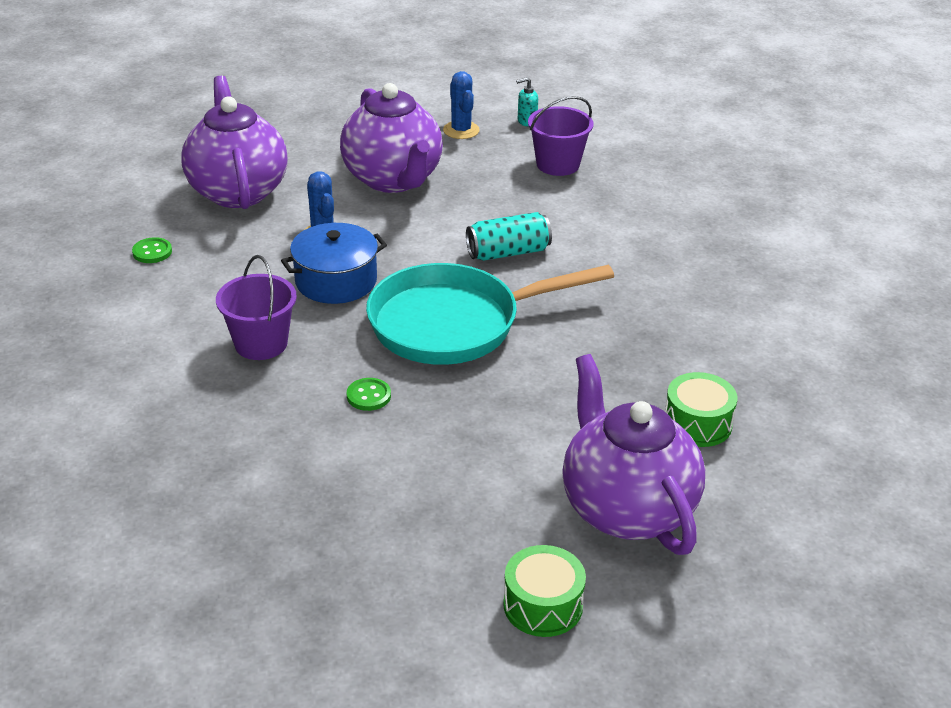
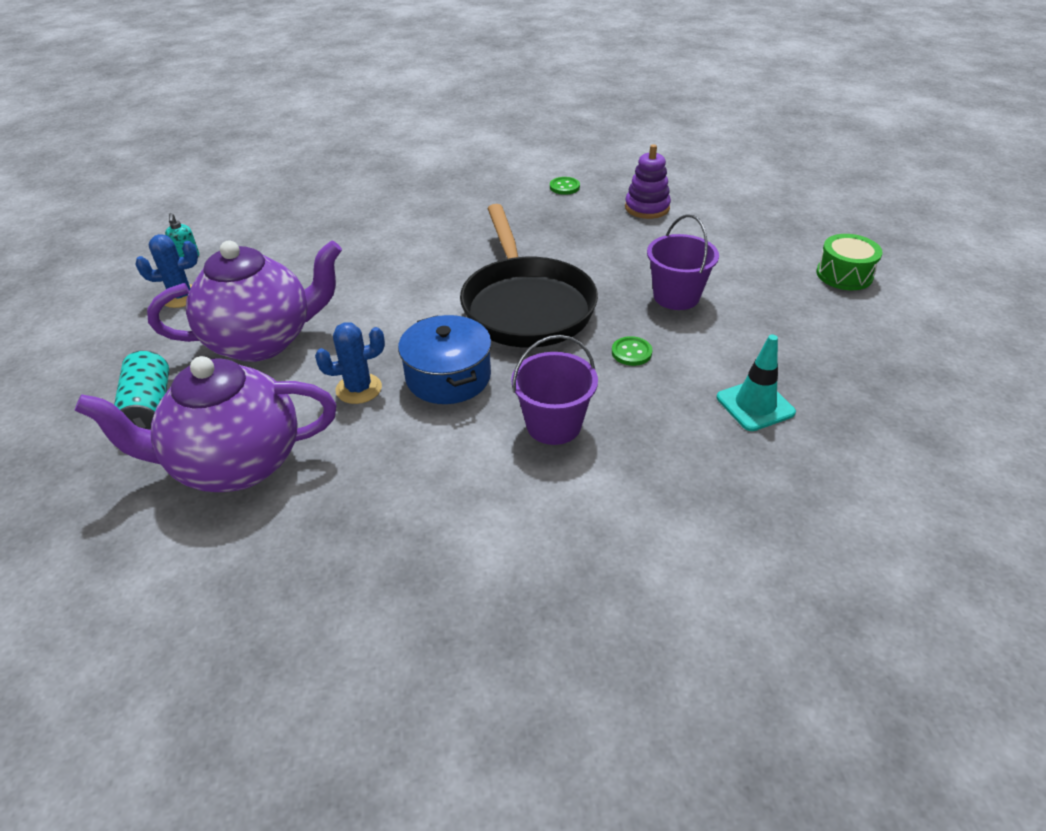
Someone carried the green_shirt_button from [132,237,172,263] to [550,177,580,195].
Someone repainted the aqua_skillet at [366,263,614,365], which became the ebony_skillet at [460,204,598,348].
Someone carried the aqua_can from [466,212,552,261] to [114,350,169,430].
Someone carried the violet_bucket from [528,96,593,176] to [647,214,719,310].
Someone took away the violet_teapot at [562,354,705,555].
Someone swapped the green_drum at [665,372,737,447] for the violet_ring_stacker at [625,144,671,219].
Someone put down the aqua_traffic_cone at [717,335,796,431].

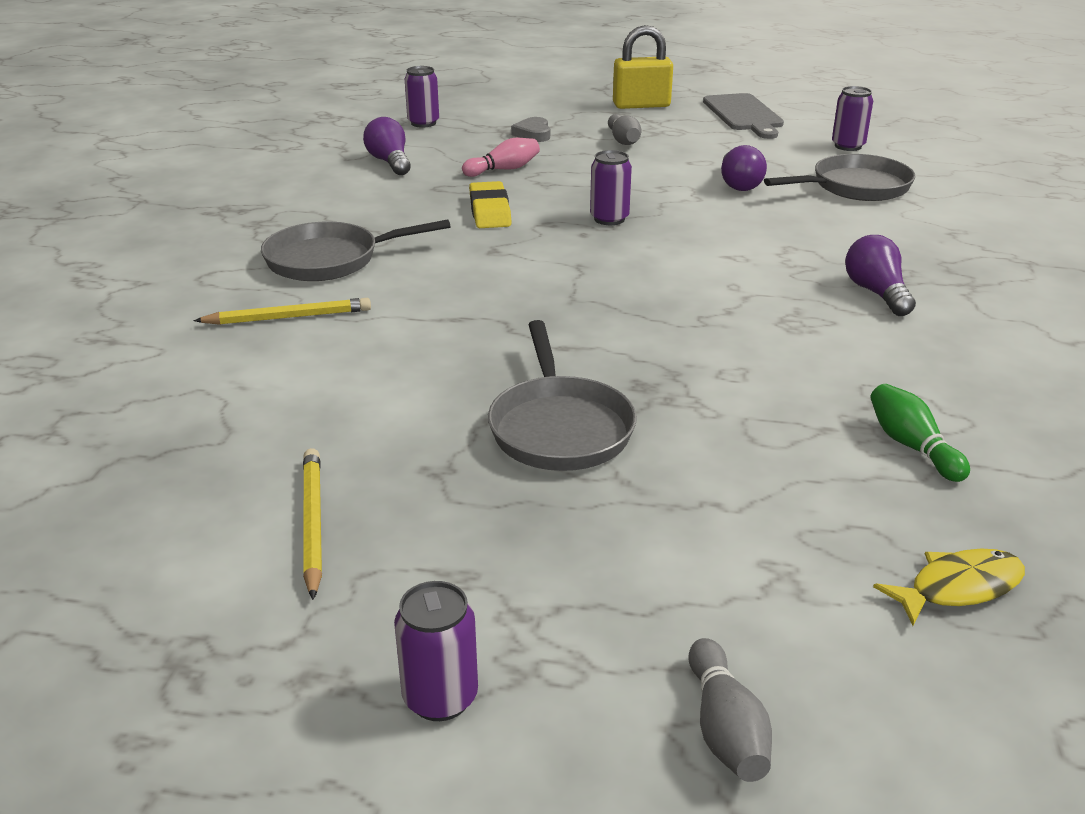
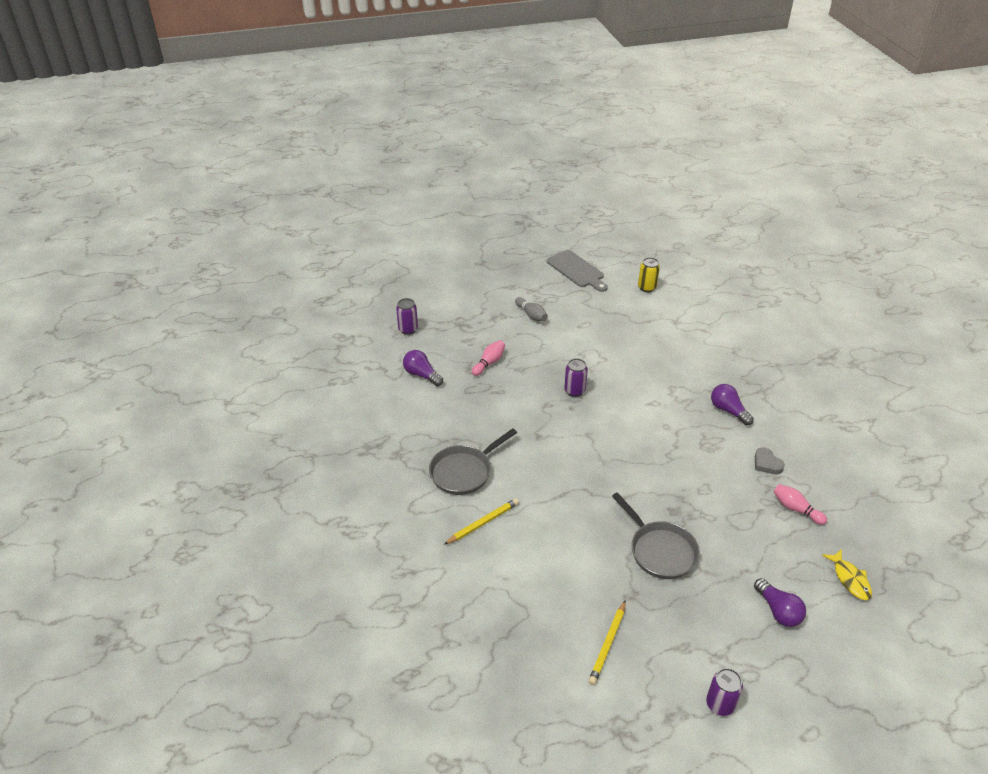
Someone rotated the golden_wooden_pencil at [303,448,322,600] by 120 degrees counterclockwise.
Someone took away the golden_pencil_eraser at [469,181,512,228].
Someone carried the ash-grey_love_heart from [511,117,550,142] to [755,447,785,475].
Someone took away the golden_lock at [613,25,673,109].
Someone took away the ash-grey_skittle at [688,638,772,782].
Someone carried the violet_bulb from [721,145,767,191] to [754,578,806,627].
Someone took away the ash-grey_skillet at [764,154,916,201].
Someone repainted the violet_can at [832,86,873,151], which became the golden_can at [638,257,660,292].
Someone repainted the green_skittle at [870,384,970,482], which became the pink_skittle at [773,484,827,525].
Someone rotated the golden_fish at [873,548,1025,626] by 120 degrees clockwise.

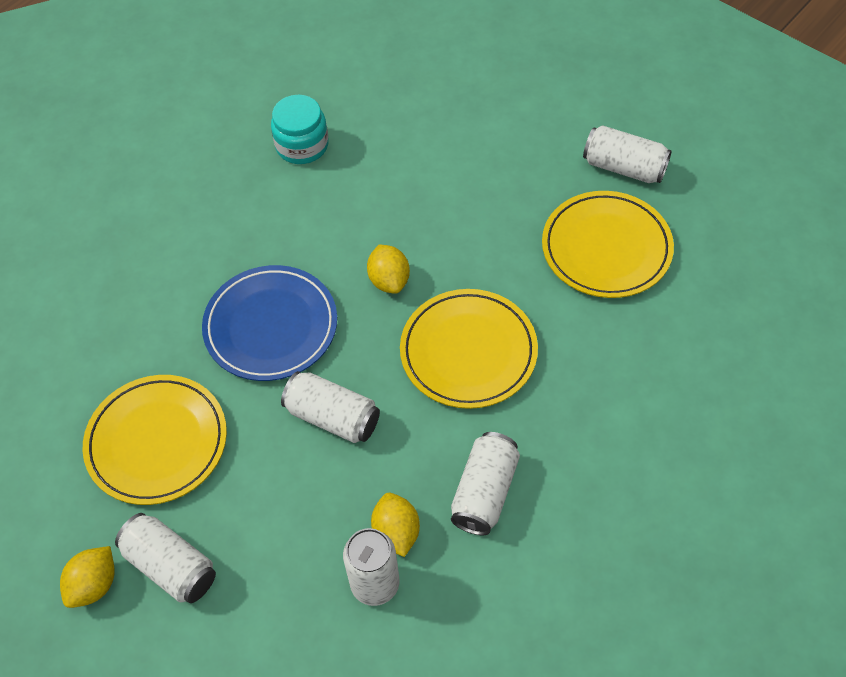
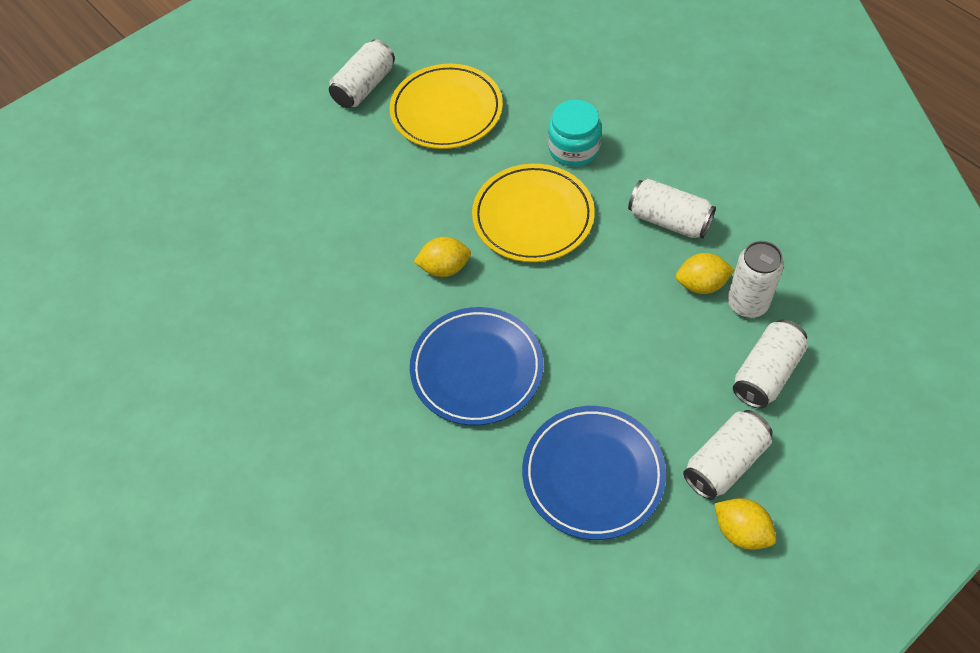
Someone repainted the golden_dinner_plate at [83,375,227,505], which became the cobalt_dinner_plate at [522,406,666,540].
Someone carried the aqua_preserve_jar from [271,95,329,164] to [548,100,602,167].
Someone carried the white_can from [281,371,380,443] to [733,320,808,409].

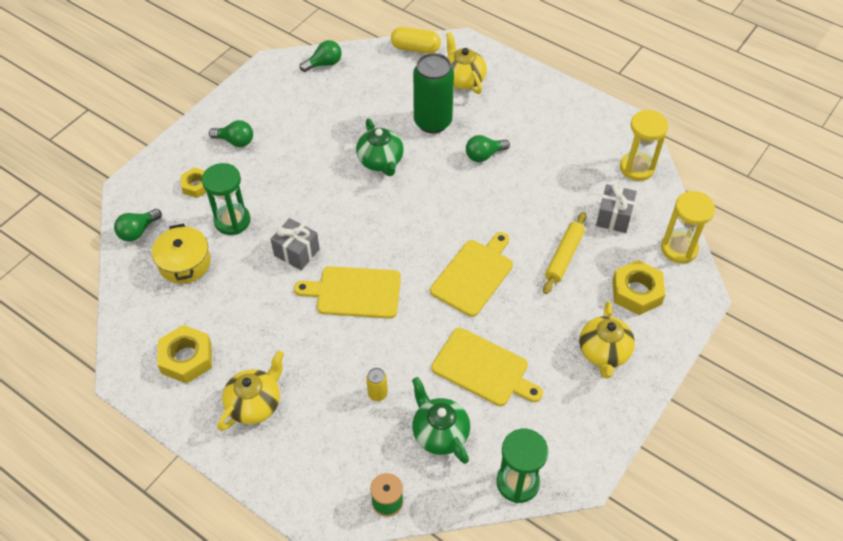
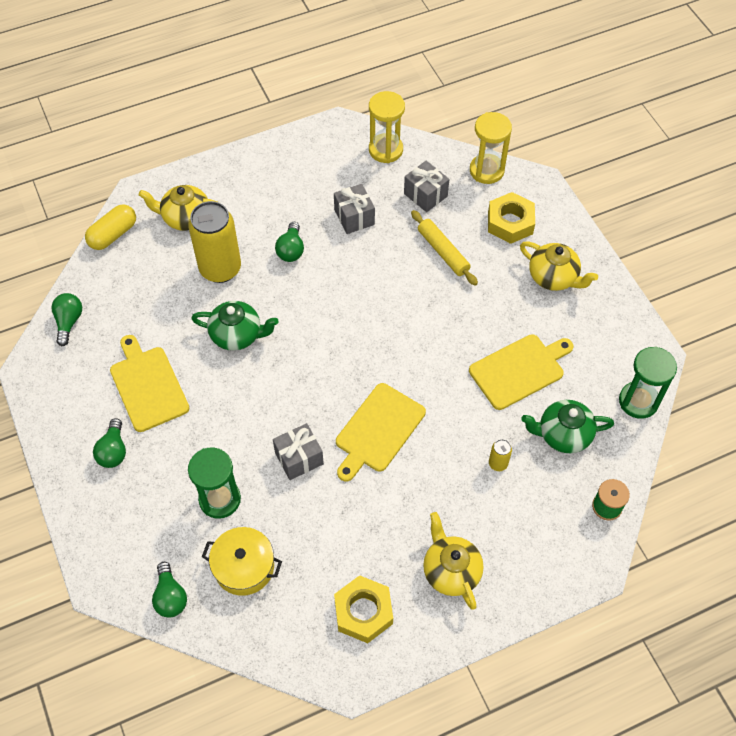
Someone took away the golden_hexagon_nut at [181,167,207,198].
Someone rotated the green_bulb at [209,120,253,147] by 135 degrees clockwise.
Someone repainted the green_can at [413,53,454,133], which became the golden_can at [188,201,241,283].
Someone carried the golden_cutting_board from [430,232,513,317] to [110,335,189,432].
Someone put down the ash-grey_wrapped_gift at [334,184,375,234].

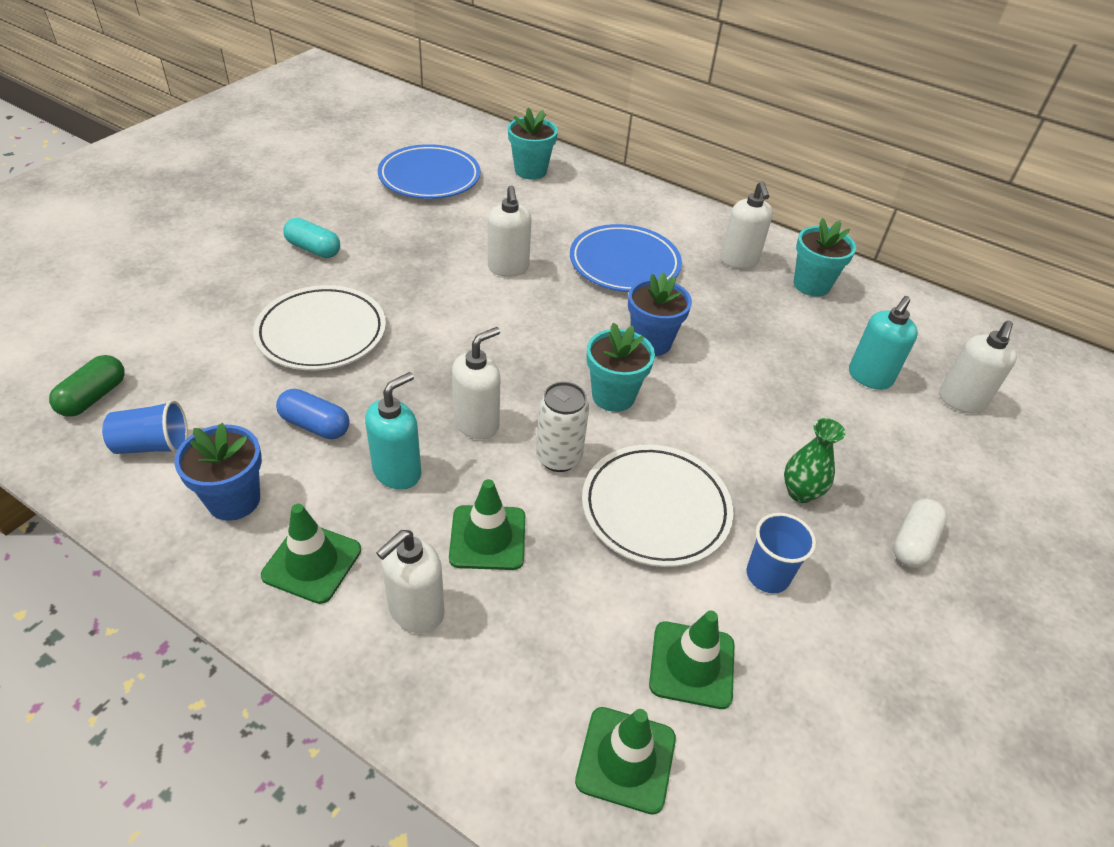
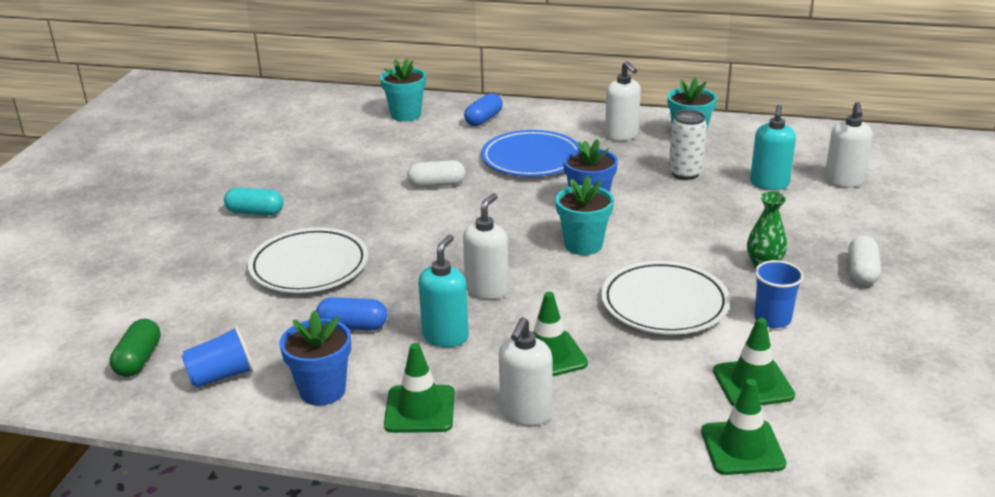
Someone took away the cobalt_dinner_plate at [378,144,481,199].
Someone swapped the white_soap_dispenser at [488,186,531,277] for the white_pill at [407,160,465,188].
Someone carried the white_can from [536,382,589,472] to [669,110,707,180].
Someone put down the cobalt_pill at [464,93,503,126].

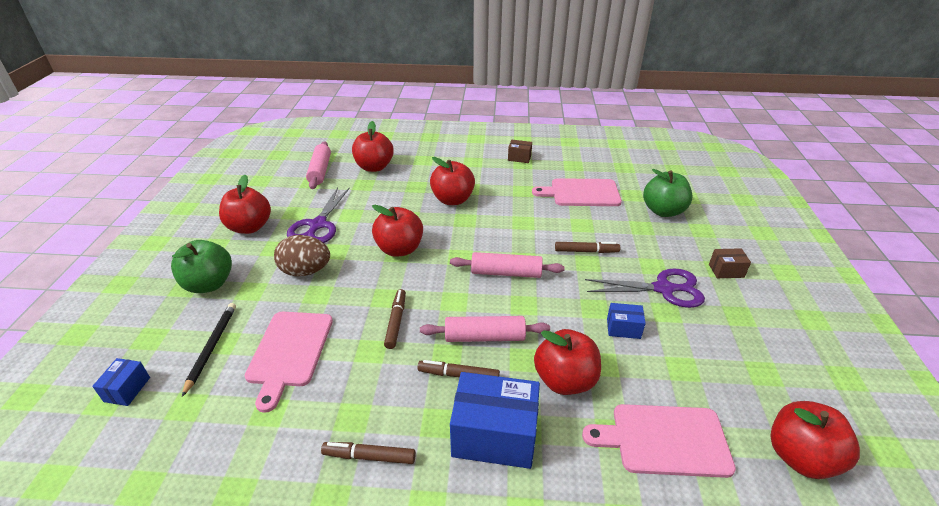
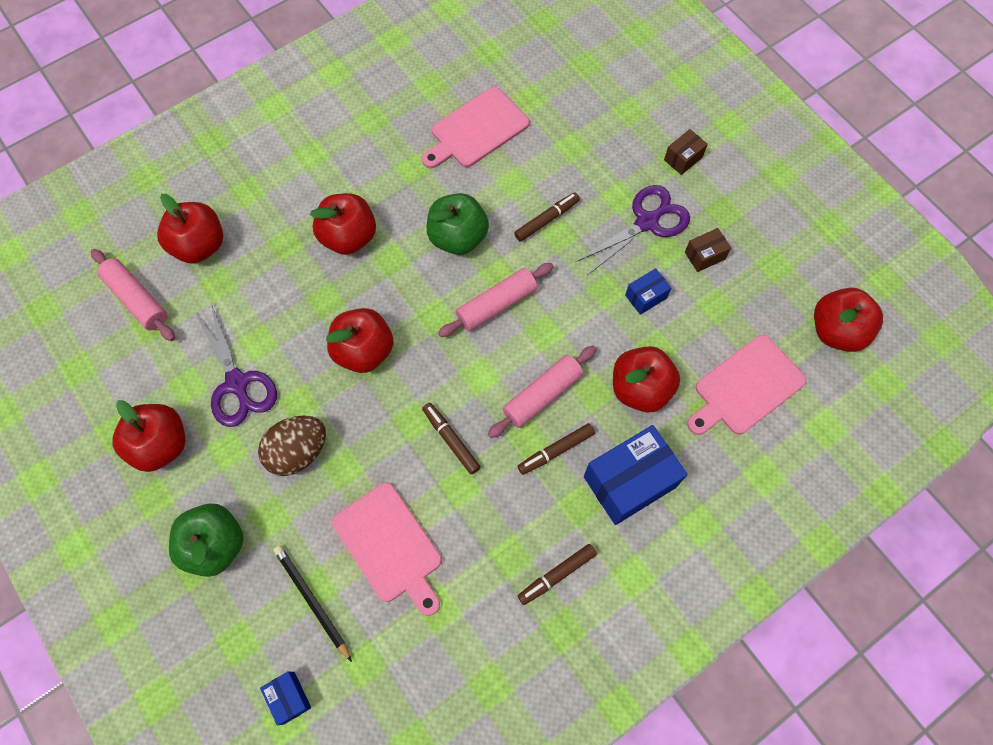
Someone carried the russet_parcel from [508,140,532,163] to [685,228,731,272].
Someone carried the green_apple_fruit from [643,169,692,217] to [427,193,489,255].

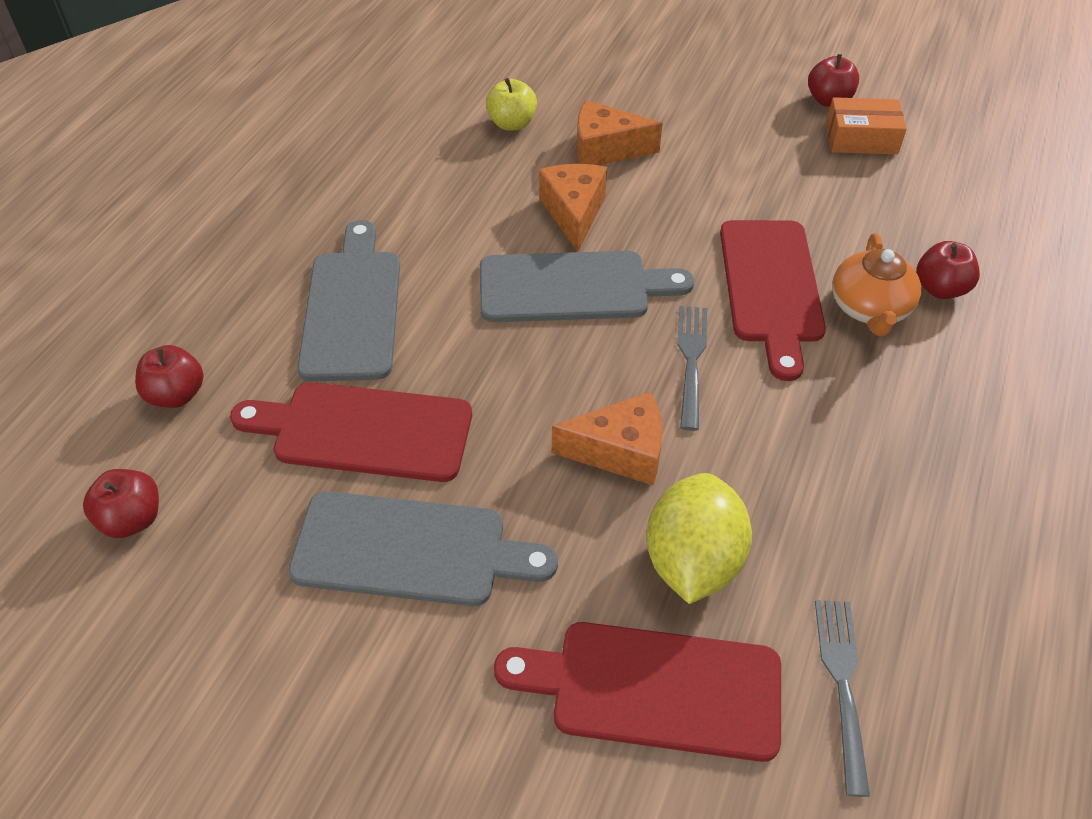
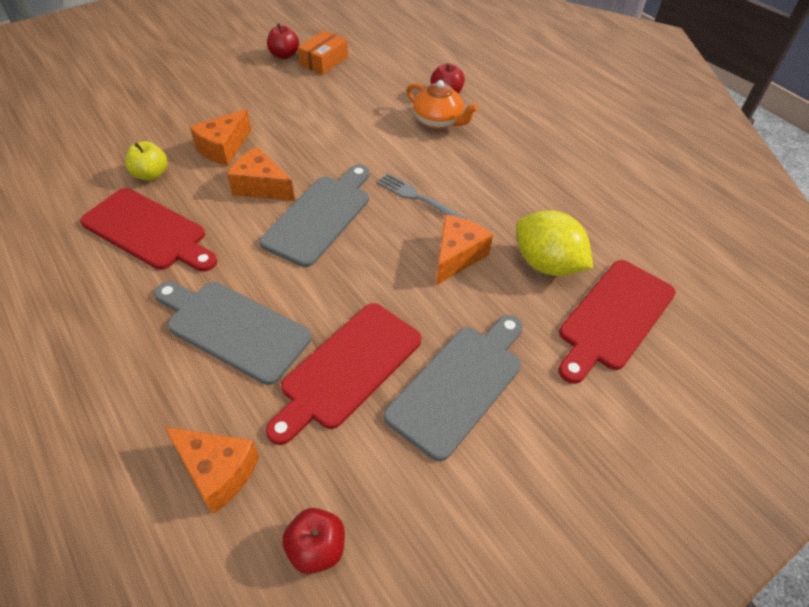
Someone swapped the red_apple_fruit at [135,345,204,408] for the orange_cheese at [165,427,259,514].
Someone carried the red_cutting_board from [720,220,826,381] to [80,188,217,272].
Someone took away the ash-grey_table_fork at [815,600,870,797].

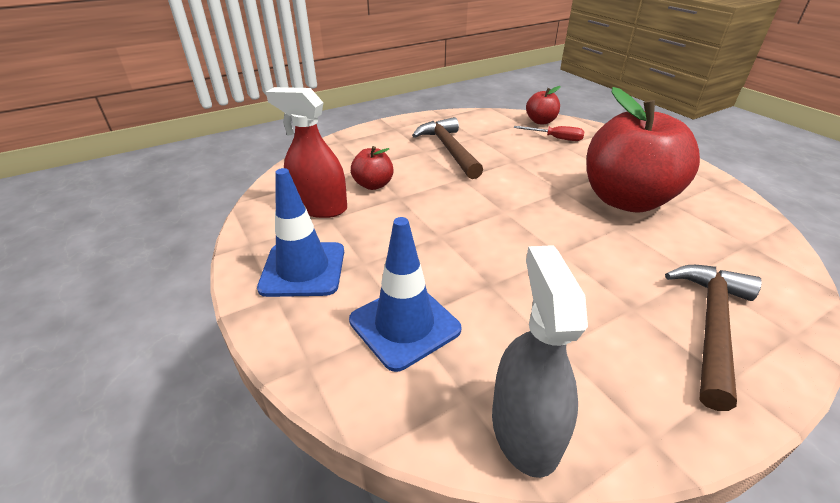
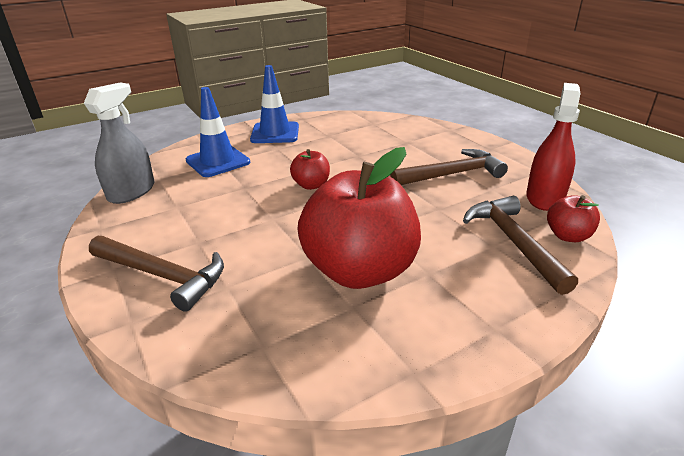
Someone carried the red_spray_bottle from [266,87,347,218] to [526,83,580,211].
Someone carried the red_apple_fruit from [351,146,394,190] to [290,149,330,190].
Someone rotated the ash-grey_spray_bottle at [492,245,588,478] by 60 degrees counterclockwise.
Someone swapped the red_flat_screwdriver at [514,126,585,141] for the russet_claw_hammer at [463,196,578,295].

